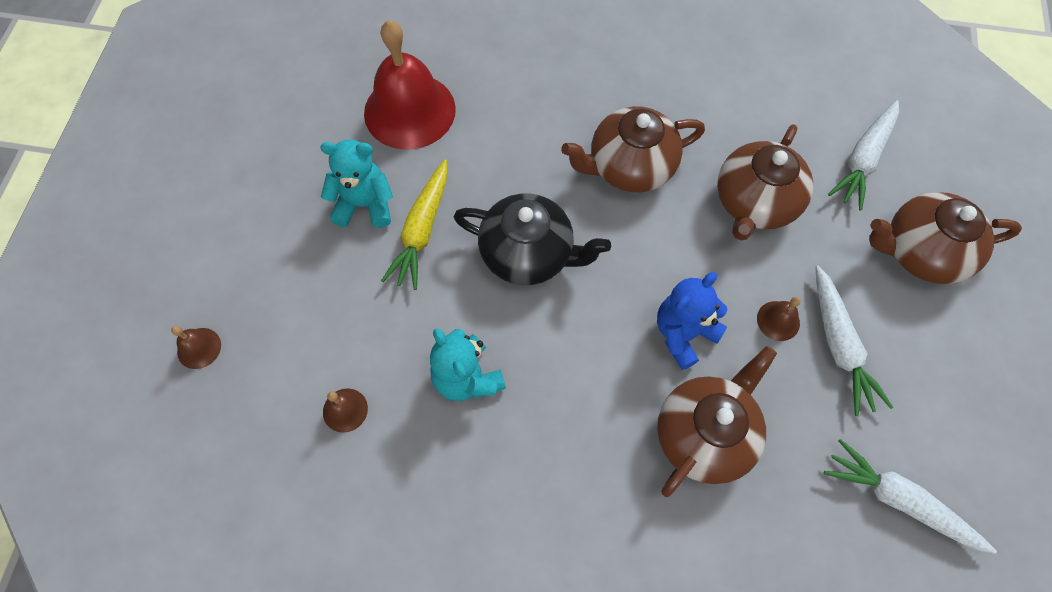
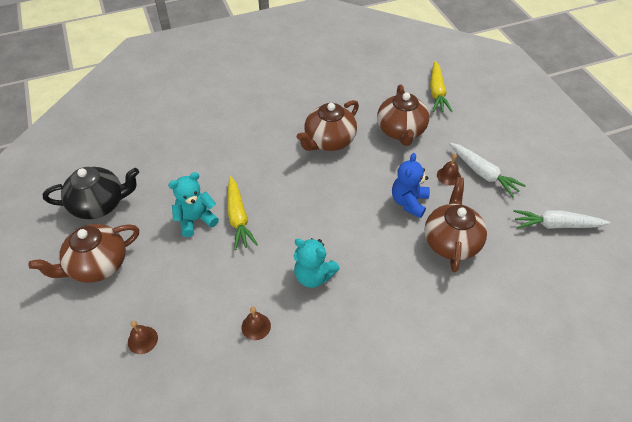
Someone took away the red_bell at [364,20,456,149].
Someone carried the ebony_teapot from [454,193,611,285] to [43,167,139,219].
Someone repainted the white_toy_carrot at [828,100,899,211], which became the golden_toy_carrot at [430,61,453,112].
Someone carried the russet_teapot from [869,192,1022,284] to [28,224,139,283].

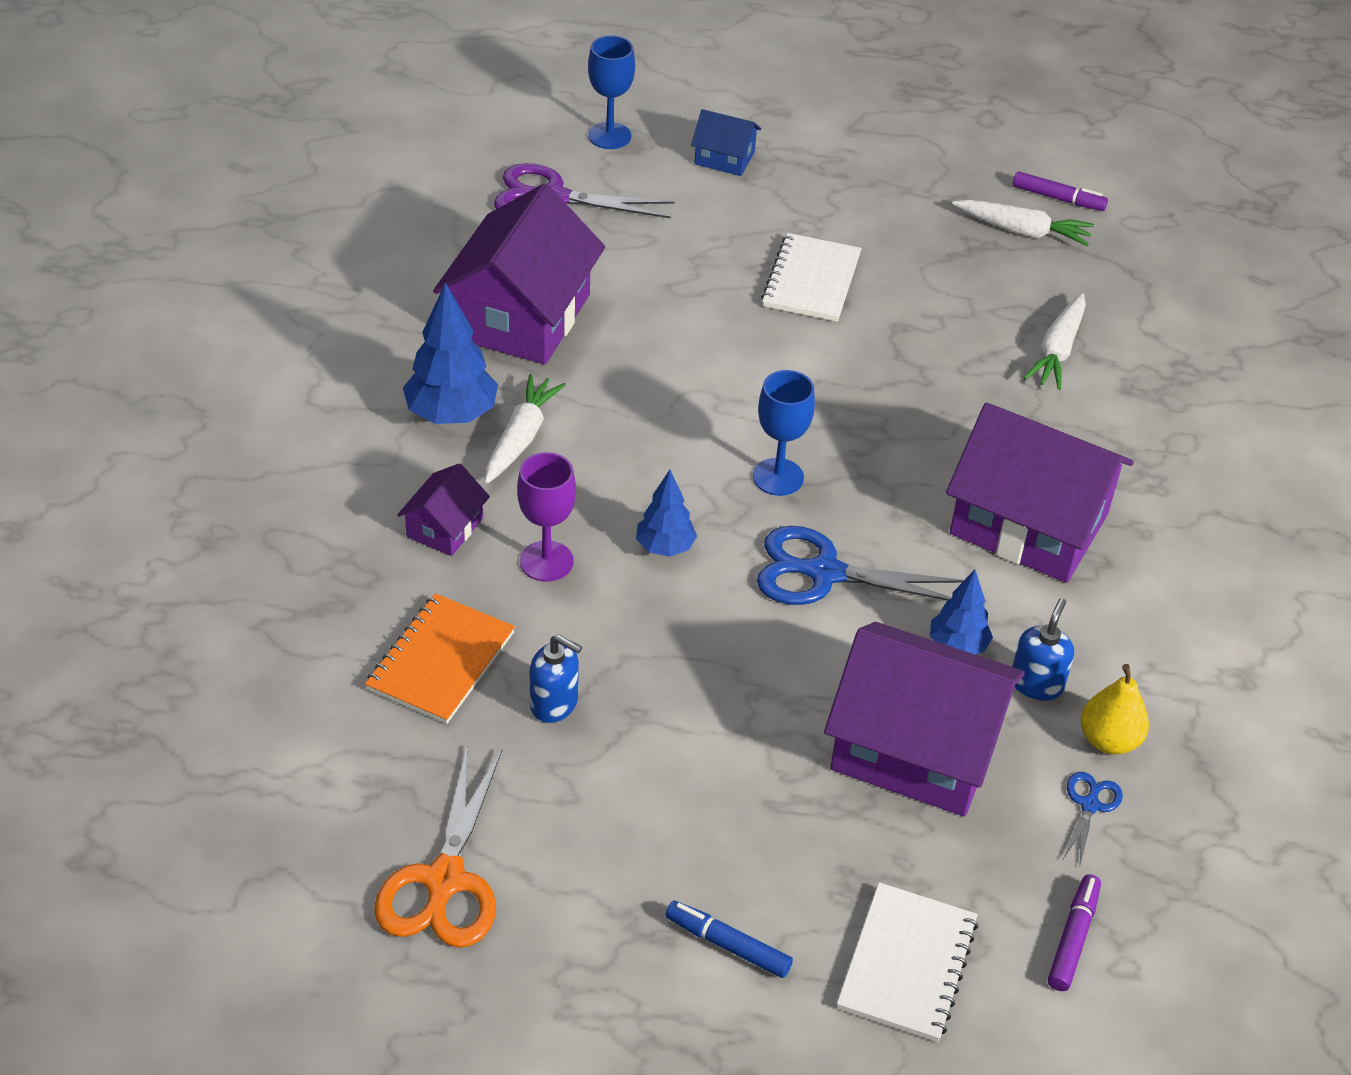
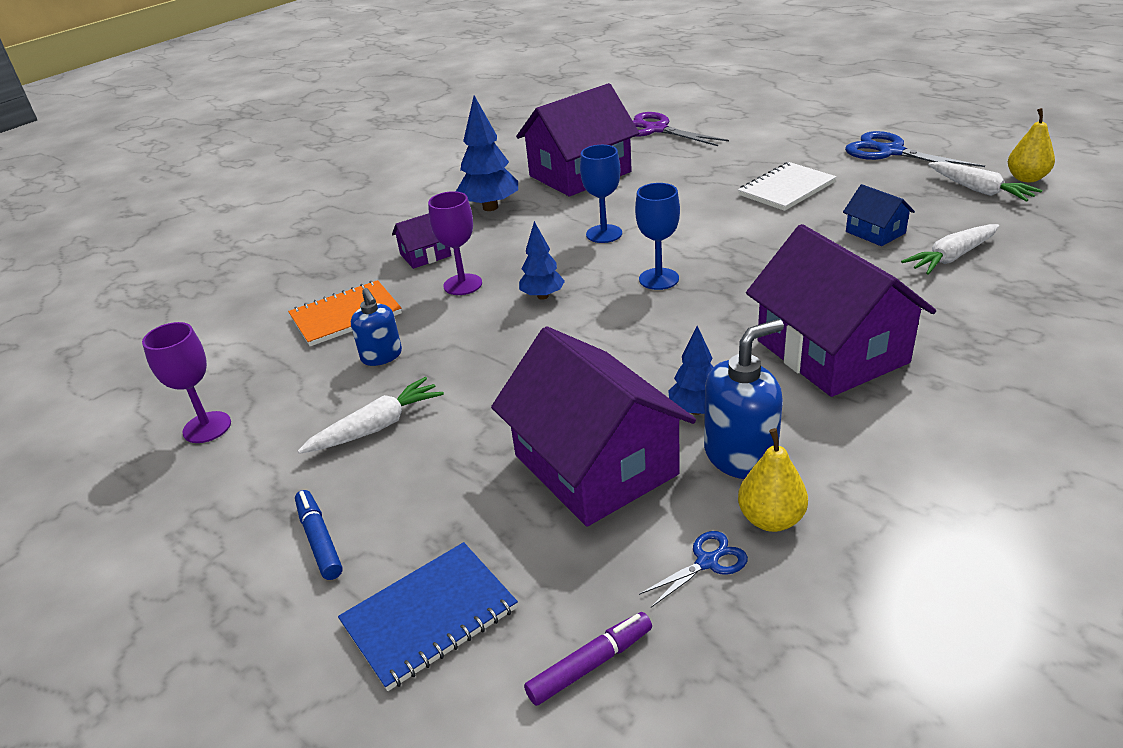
Someone swapped the orange_pair_of_scissors at [374,748,502,948] for the violet_chalice at [142,322,231,443].
Someone carried the white_toy_carrot from [485,374,566,484] to [298,377,444,454].
Someone carried the cobalt_chalice from [588,36,635,149] to [580,145,622,243].
Someone carried the cobalt_toy_house from [691,109,761,176] to [843,184,915,246].
Someone carried the cobalt_pair_of_scissors from [757,526,964,605] to [845,131,985,167].
Someone repainted the white_notebook at [837,882,978,1042], which became the cobalt_notebook at [338,542,518,691].
Someone scaled the cobalt_soap_dispenser at [1012,598,1074,700] by 1.53.
Someone swapped the violet_marker at [1013,171,1108,211] for the golden_pear_fruit at [1008,108,1055,182].

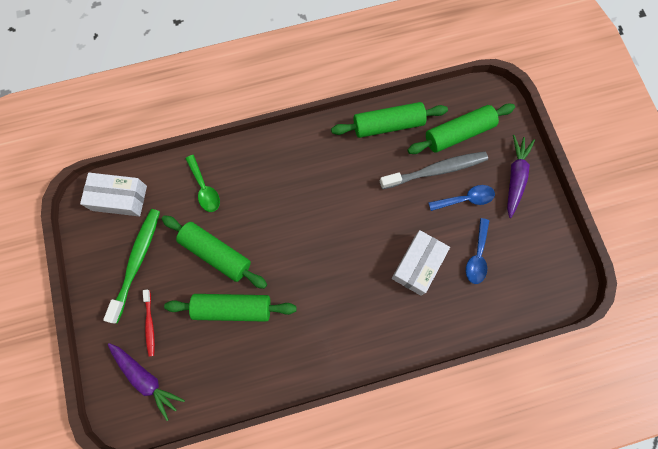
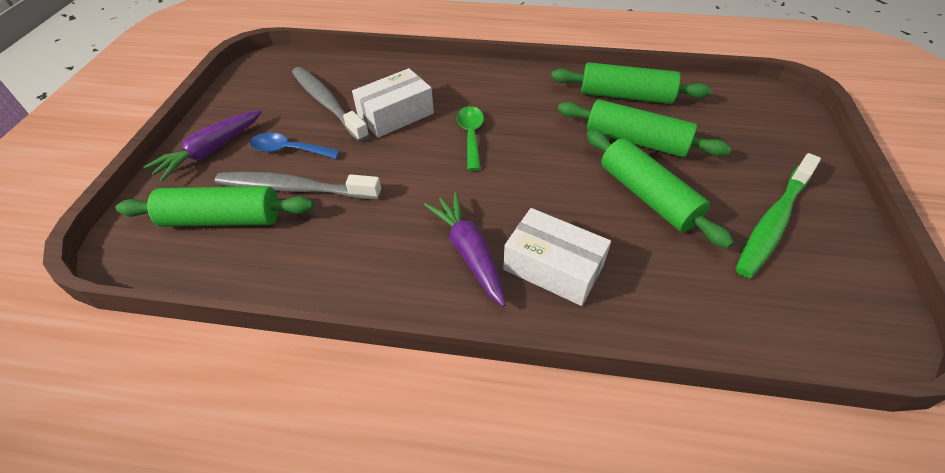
Someone carried the white_parcel from [80,173,147,216] to [503,208,611,306].
Someone carried the violet_toy_carrot from [108,343,185,421] to [424,192,506,307].
Someone took away the red_toothbrush at [143,290,155,357].
Someone carried the green_tablespoon from [185,155,220,212] to [457,106,484,171].
Someone carried the green_dough_roller from [331,102,448,138] to [551,62,712,104].
Someone swapped the cobalt_tablespoon at [466,218,489,284] for the ash-grey_toothbrush at [292,67,370,142].

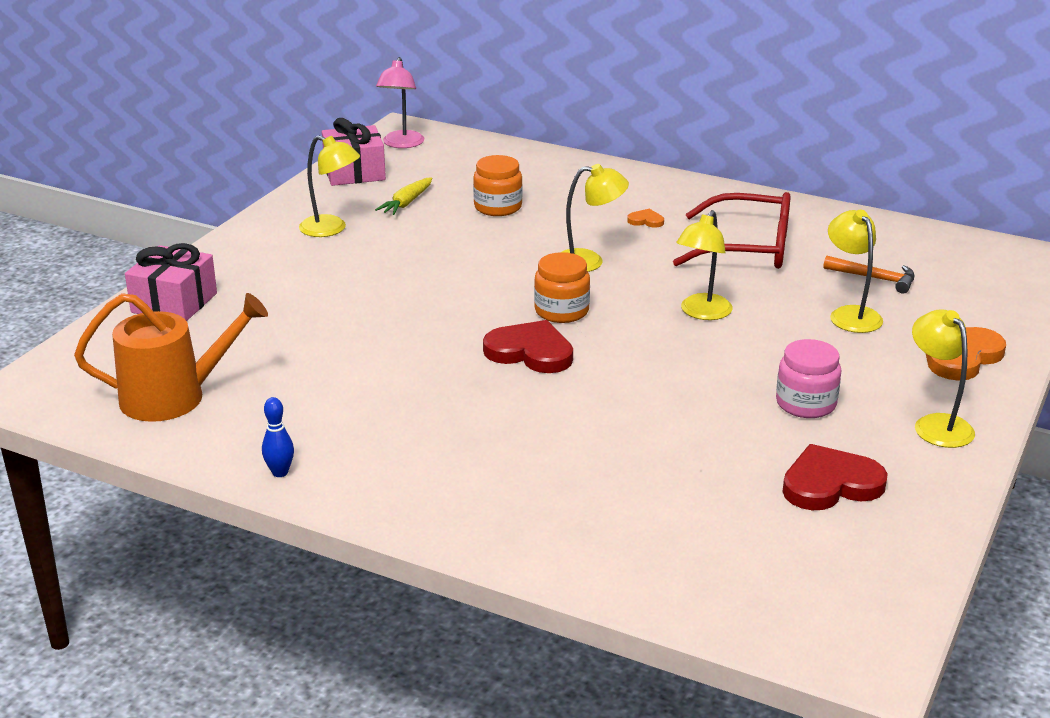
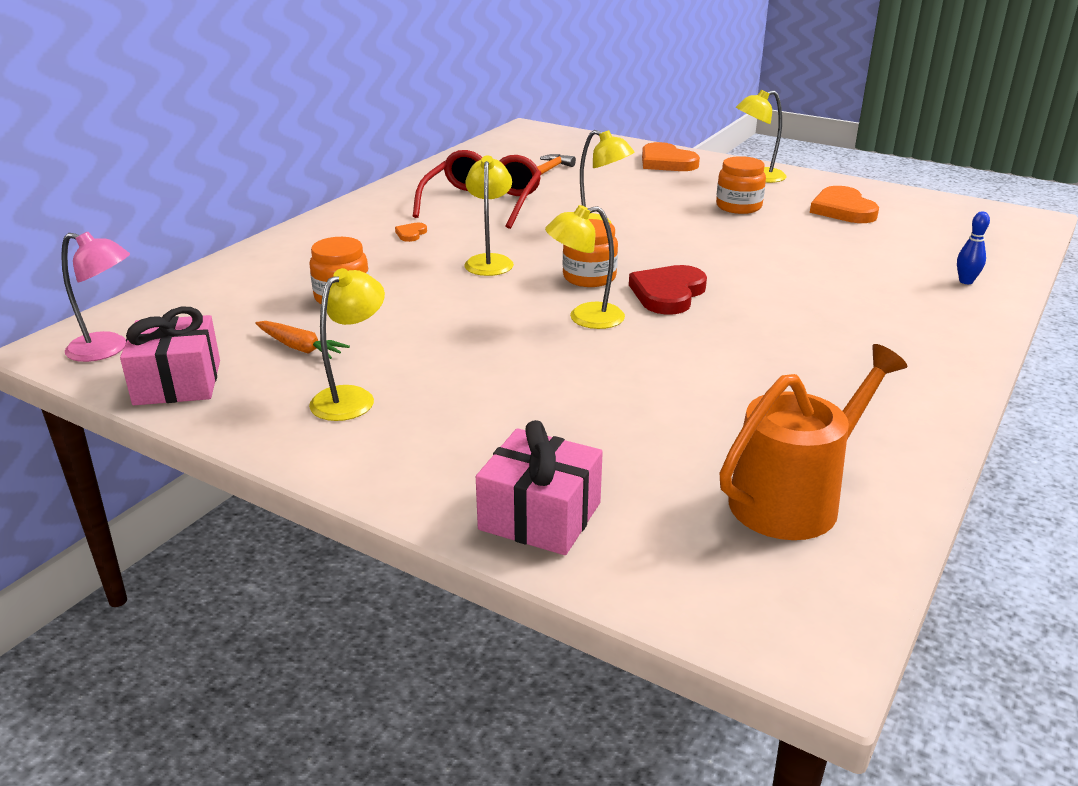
Someone rotated the orange_watering_pot at [74,293,268,422] by 60 degrees clockwise.
Someone carried the cobalt_skittle from [262,397,294,477] to [957,212,990,284].
Someone repainted the golden_toy_carrot at [375,177,432,215], which became the orange_toy_carrot at [255,321,350,359].
Someone repainted the pink_preserve_jar at [776,339,841,418], which became the orange_preserve_jar at [716,156,766,214].
Someone repainted the red_love_heart at [782,444,888,510], which became the orange_love_heart at [810,186,879,223].
Someone carried the golden_desk_lamp from [828,210,883,333] to [545,205,625,329].

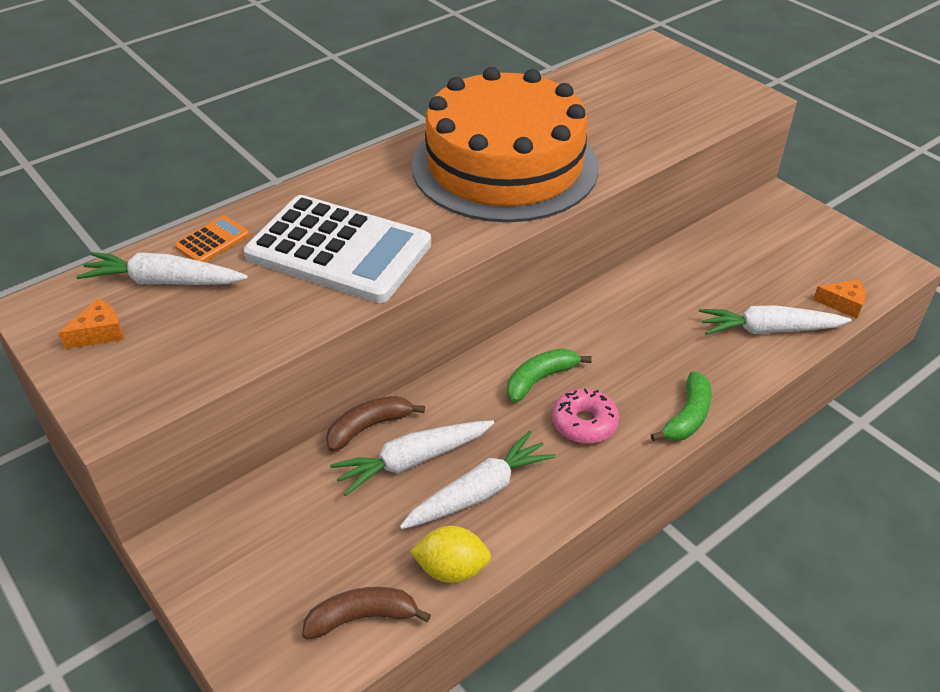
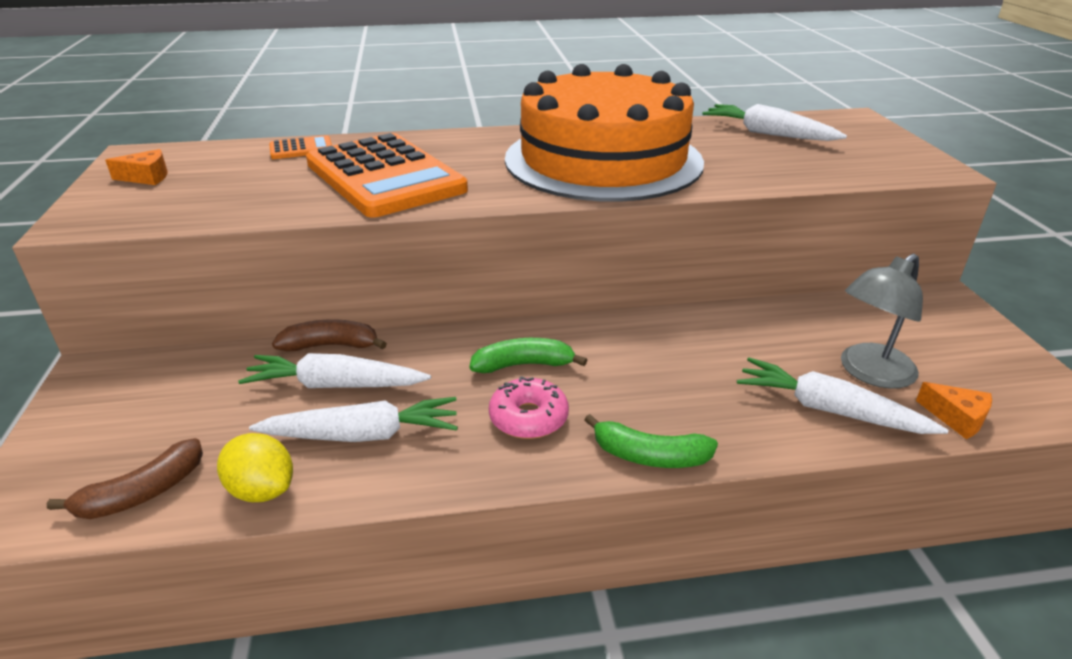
Someone carried the white_toy_carrot from [76,252,248,285] to [702,104,847,141].
Someone repainted the white_adding_machine at [244,195,431,303], which became the orange_adding_machine at [306,133,468,217].
Someone rotated the russet_toy_banana at [302,587,431,640] by 120 degrees clockwise.
Someone rotated the green_toy_banana at [651,371,712,441] by 45 degrees clockwise.
Someone put down the ash-grey_desk_lamp at [841,254,923,389].

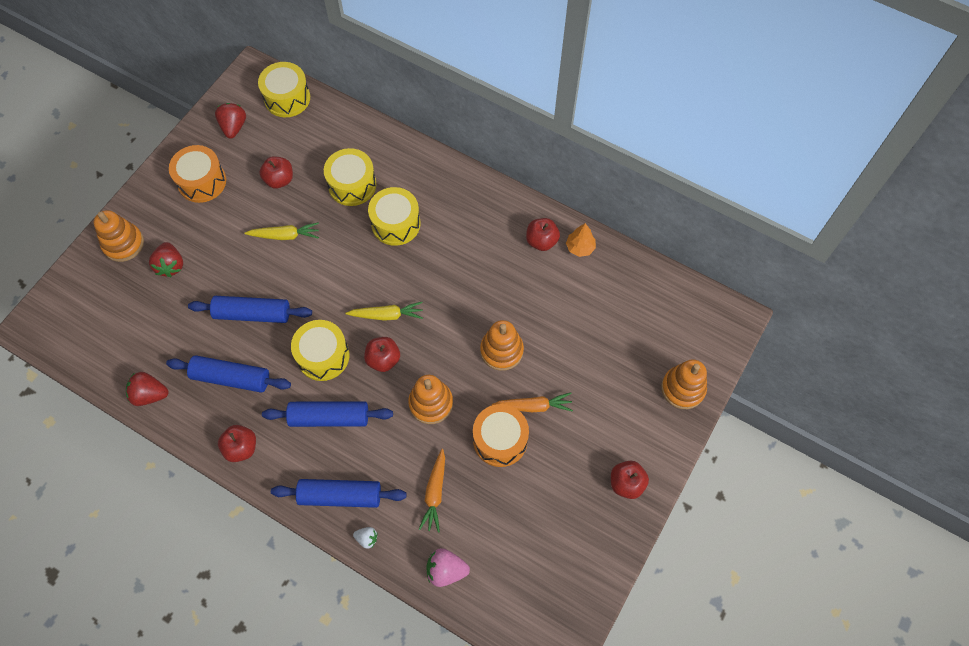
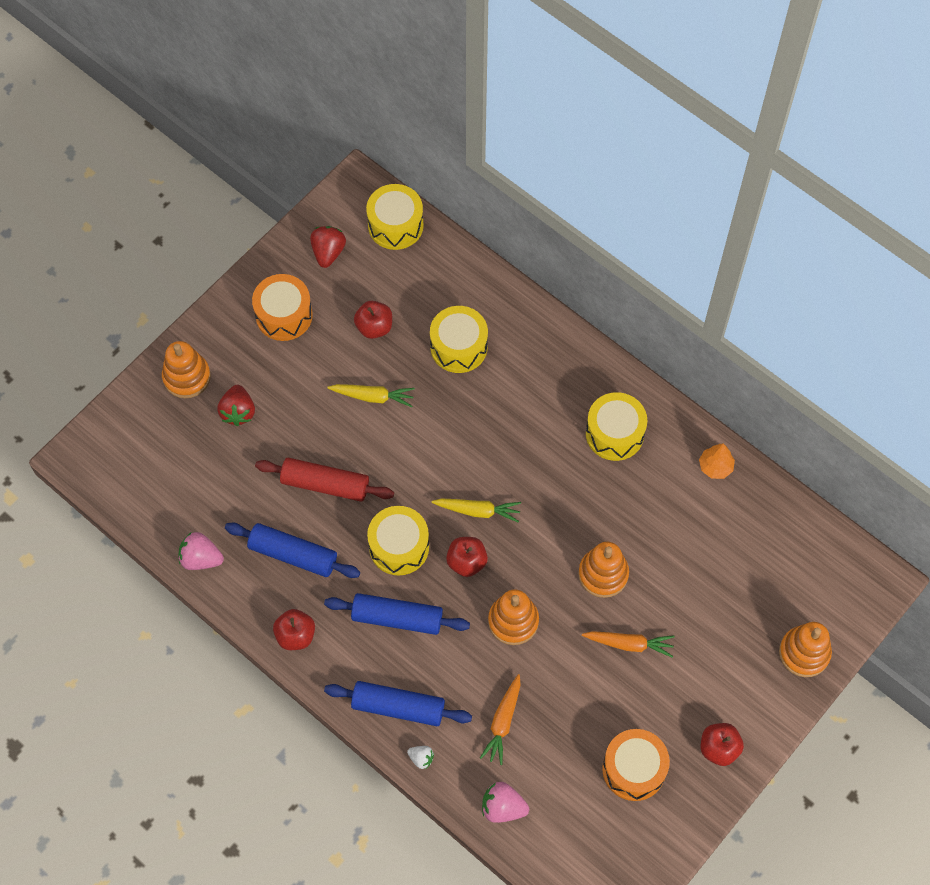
Someone repainted the red_berry at [126,372,169,406], which became the pink_berry at [179,532,224,570].
Someone repainted the cobalt_dough_roller at [188,296,312,323], which became the red_dough_roller at [255,458,394,502].
Someone carried the golden_drum from [368,187,420,246] to [586,392,647,461].
Someone carried the orange_drum from [473,404,529,467] to [602,729,670,801].
Someone took away the red_apple_fruit at [526,218,560,251].

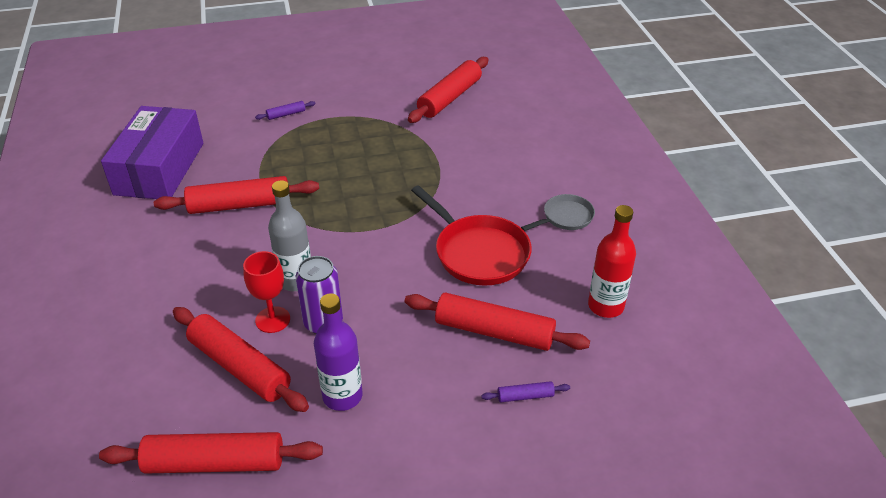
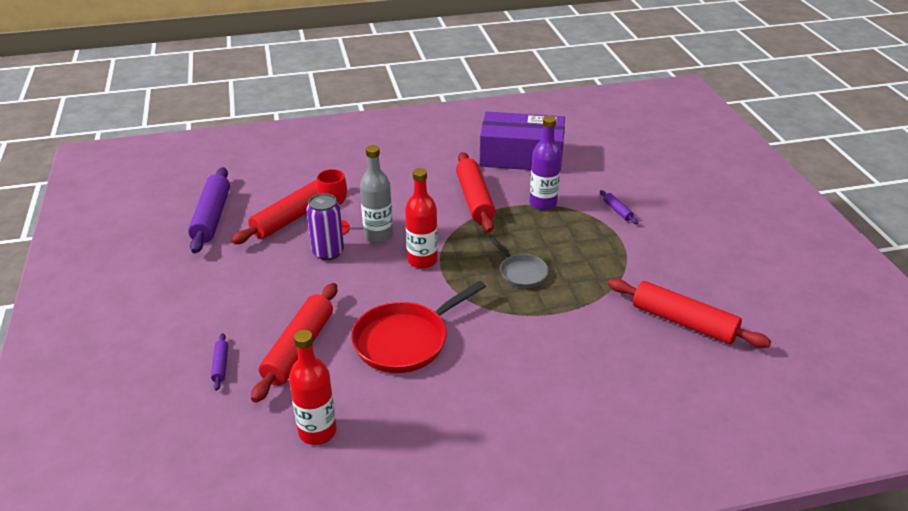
Someone repainted the red_dough_roller at [99,432,323,474], which became the violet_dough_roller at [188,167,230,253].
Someone carried the violet_bottle from [314,293,363,411] to [530,116,561,210].
Someone carried the ash-grey_skillet from [521,194,595,231] to [490,237,549,288].
Someone put down the red_bottle at [405,168,438,269].

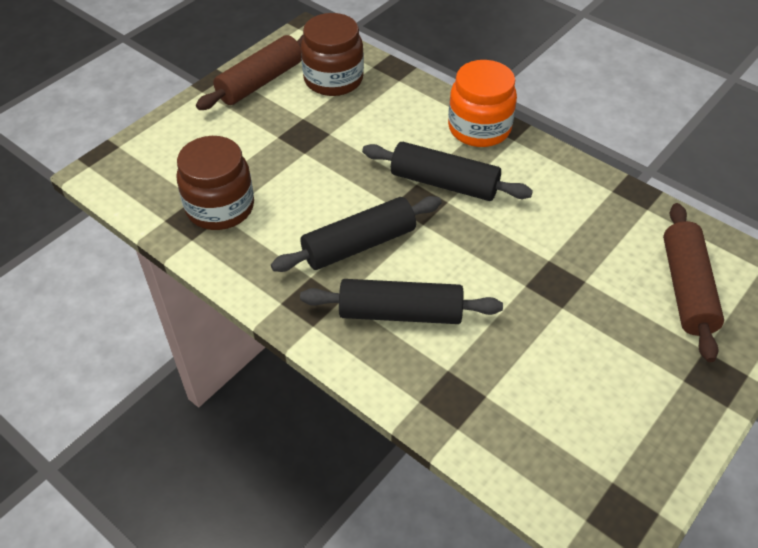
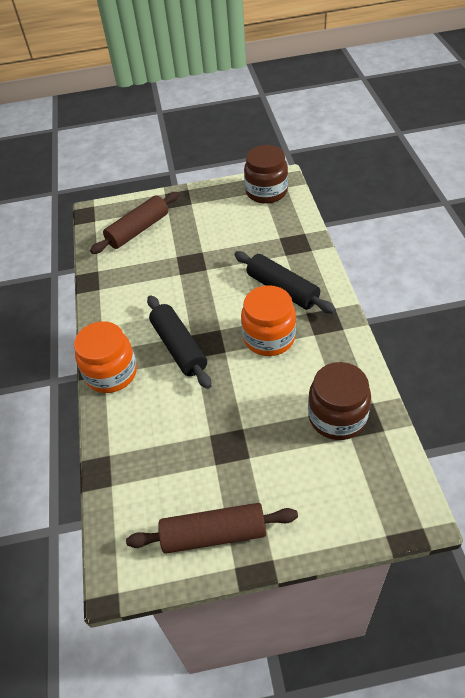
Someone swapped the ebony_dough_roller at [271,196,442,272] for the orange_preserve_jar at [241,285,296,356].
Someone carried the russet_preserve_jar from [301,13,364,96] to [244,145,288,204].

